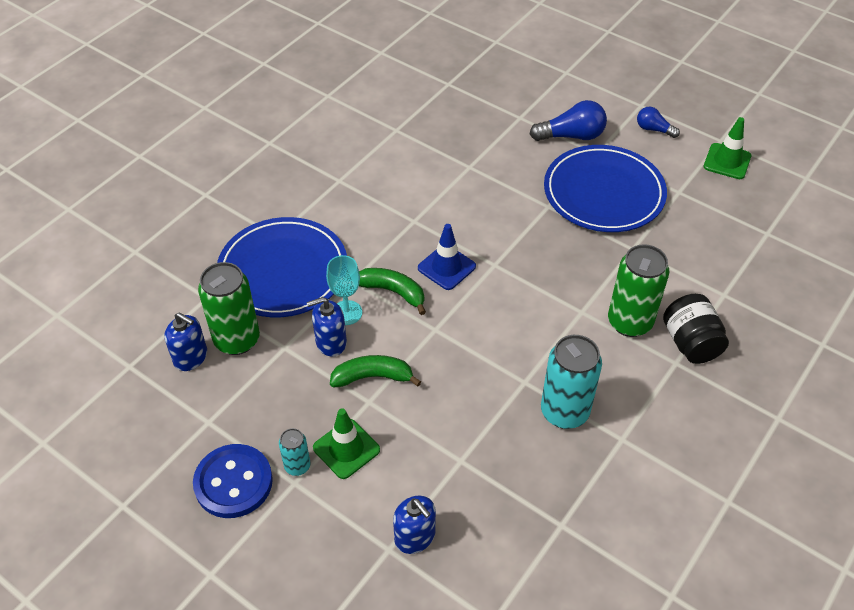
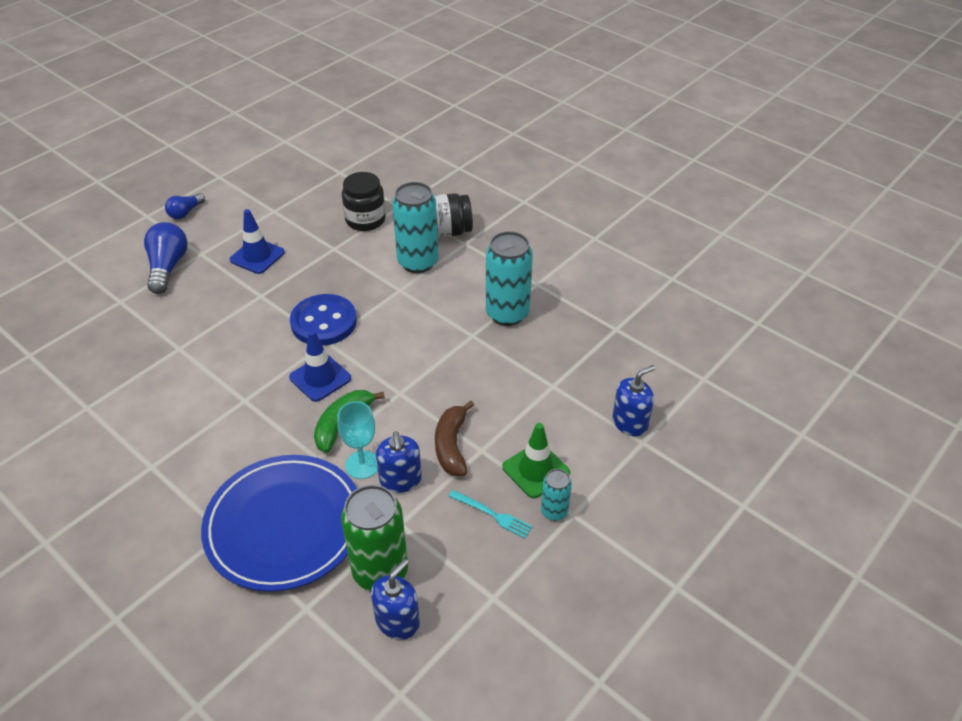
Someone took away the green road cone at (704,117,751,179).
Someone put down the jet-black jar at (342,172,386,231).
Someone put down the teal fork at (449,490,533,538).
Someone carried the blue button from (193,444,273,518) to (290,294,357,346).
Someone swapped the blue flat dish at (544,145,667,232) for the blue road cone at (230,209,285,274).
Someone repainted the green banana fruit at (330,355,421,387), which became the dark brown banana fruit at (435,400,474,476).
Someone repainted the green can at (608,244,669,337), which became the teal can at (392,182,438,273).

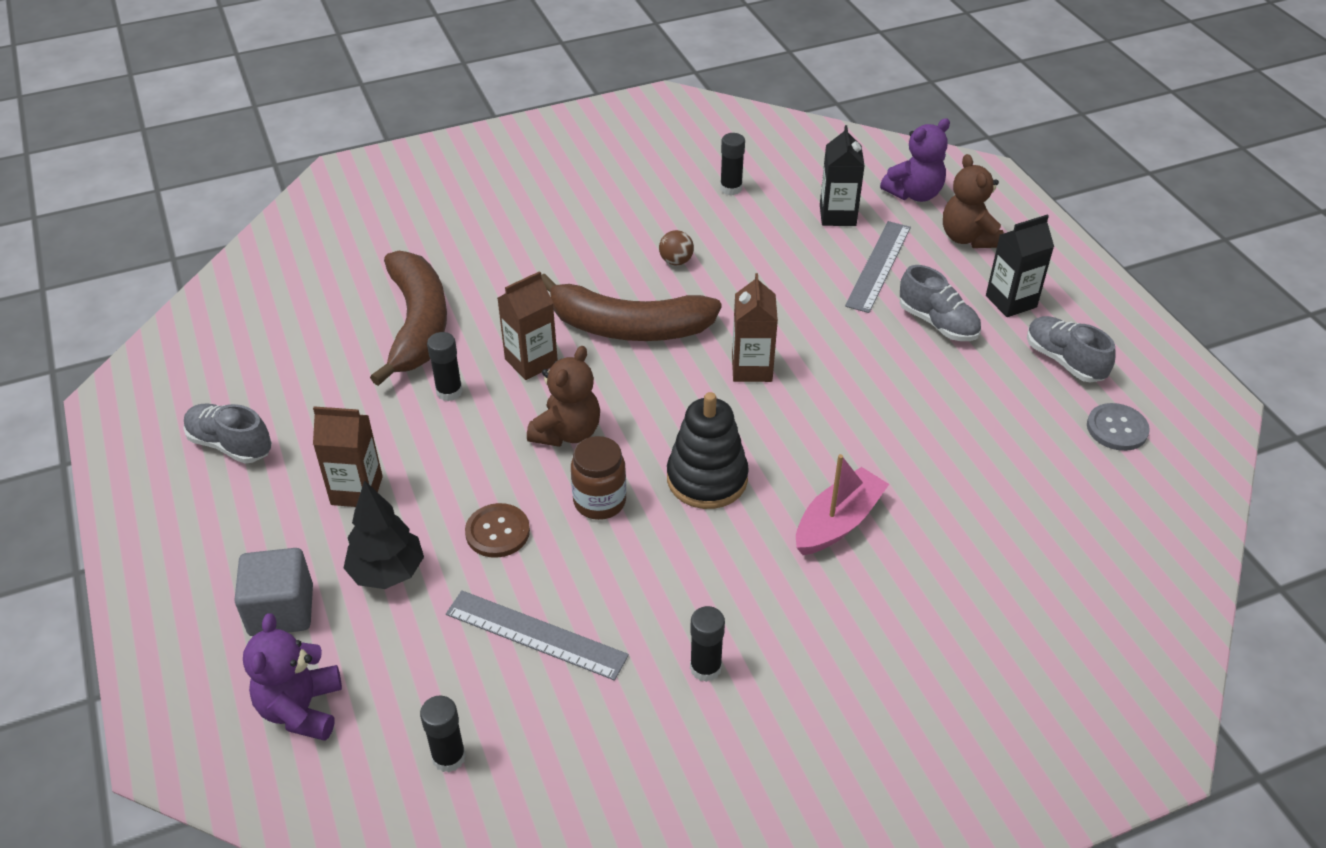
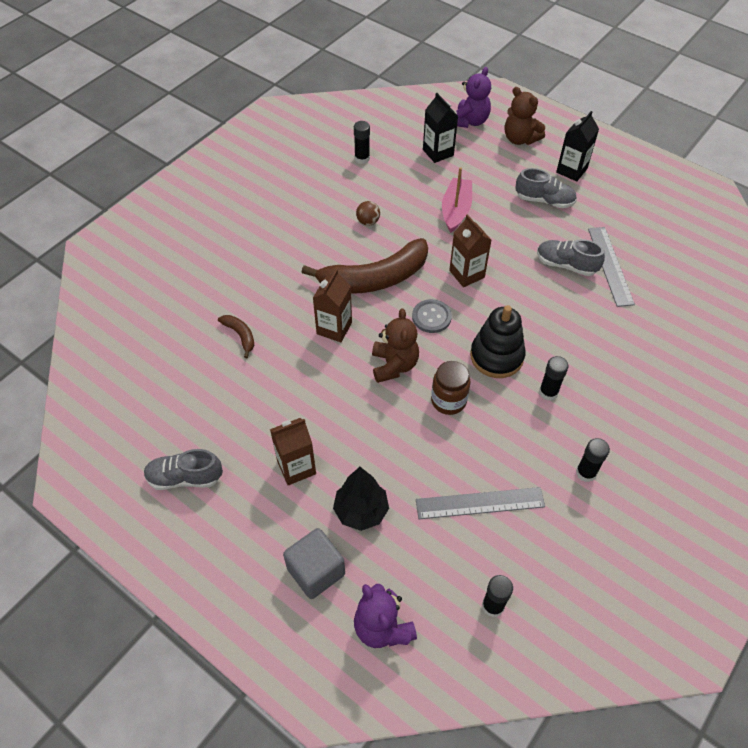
Someone took away the dark brown button at (465,503,530,558).
Someone carried the jet-black glue stick from (427,332,463,401) to (539,356,568,401).
Someone carried the pink boat from (796,454,889,555) to (442,167,472,233).
Someone carried the ash-grey straightedge from (845,221,911,313) to (588,227,635,307).
Someone carried the ash-grey sneaker from (1027,316,1116,382) to (537,239,605,276).
Someone carried the ash-grey button from (1087,403,1150,451) to (412,299,452,333).
Someone scaled the dark brown banana fruit at (370,251,447,386) by 0.43.

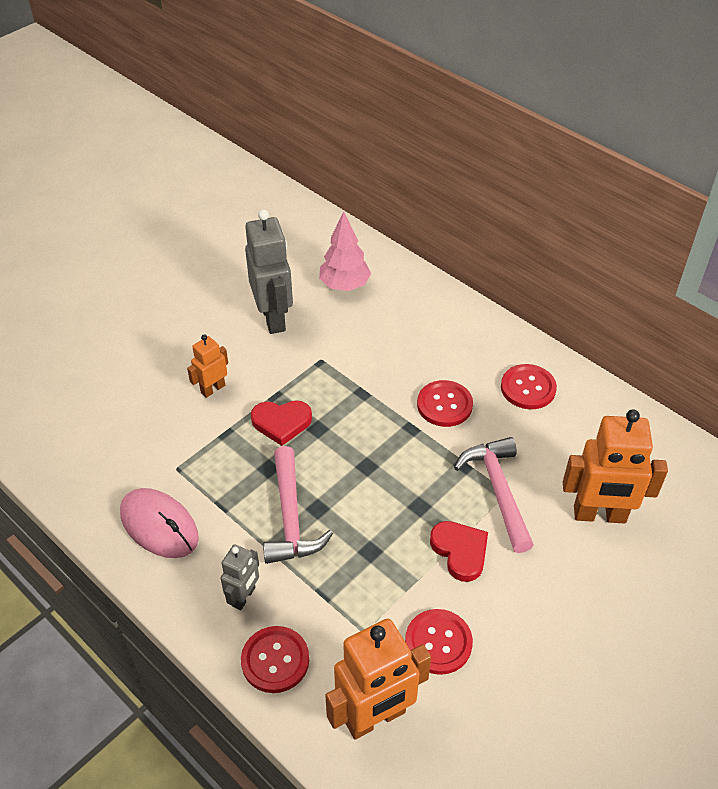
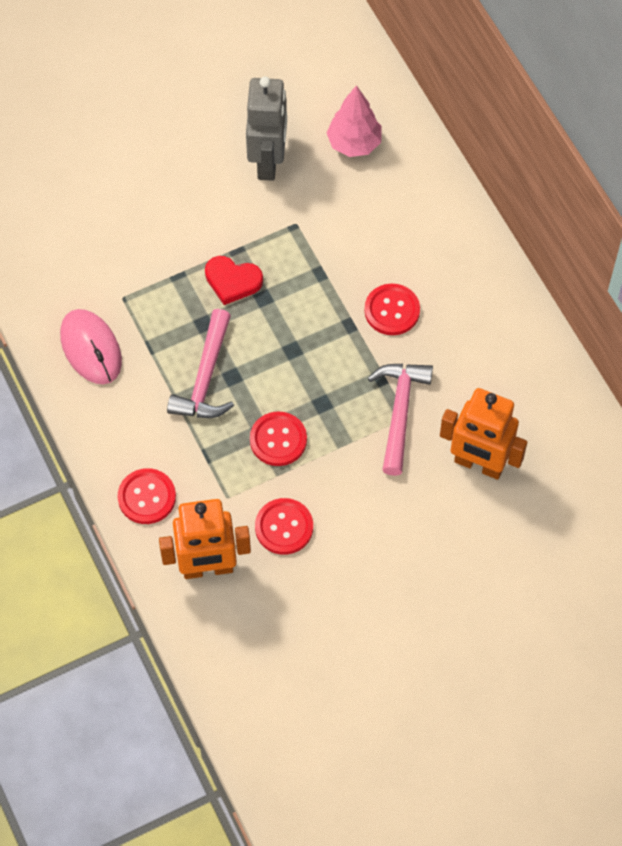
Someone took away the orange-coloured robot figure at (187,334,228,398).
Someone took away the ash-grey robot figure at (221,544,259,610).
Someone took away the red heart at (430,521,488,582).
Someone carried the red button from (501,364,557,409) to (250,411,307,466).

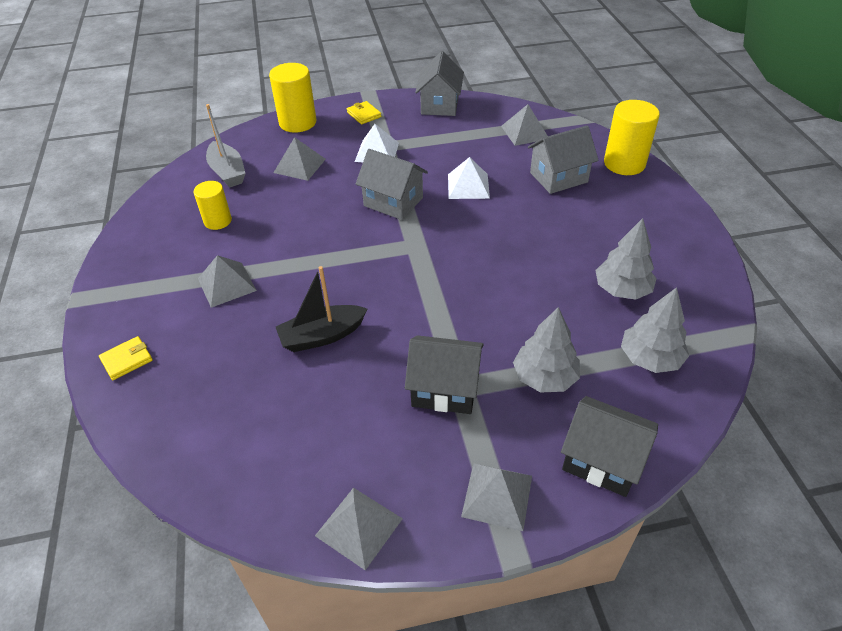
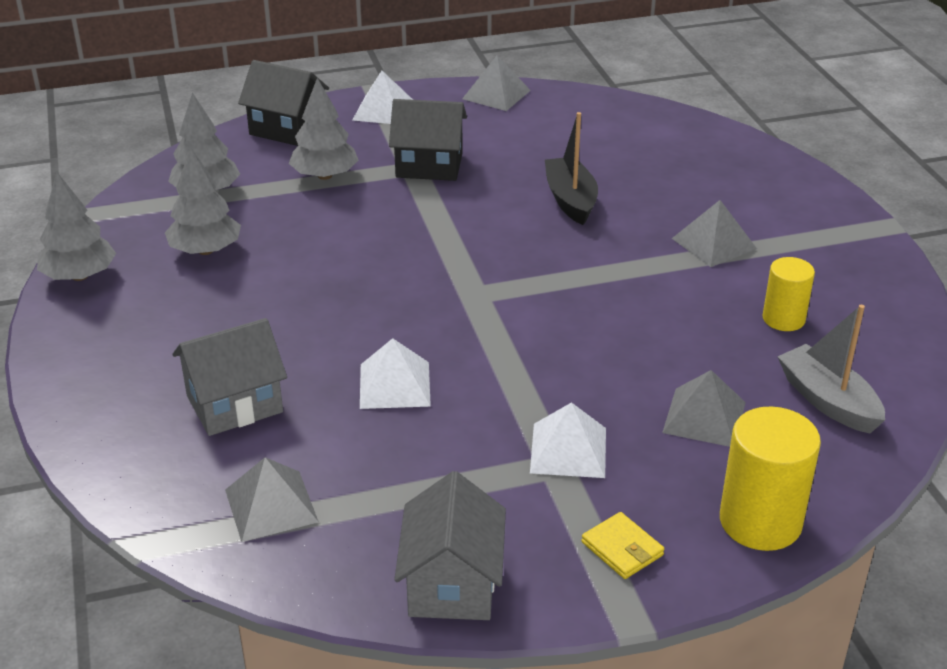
Someone took away the bright yellow billfold at (99,336,153,380).
Someone took away the ash-grey toy house at (356,149,428,220).
Someone took away the bright yellow solid cylinder at (604,100,660,175).
Someone put down the ash-grey fir tree at (37,172,116,281).
Someone repainted the ash-grey solid pyramid at (461,463,532,531), which became the pure white solid pyramid at (353,71,413,124).
Someone rotated the jet-black boat at (276,266,367,352) by 75 degrees counterclockwise.

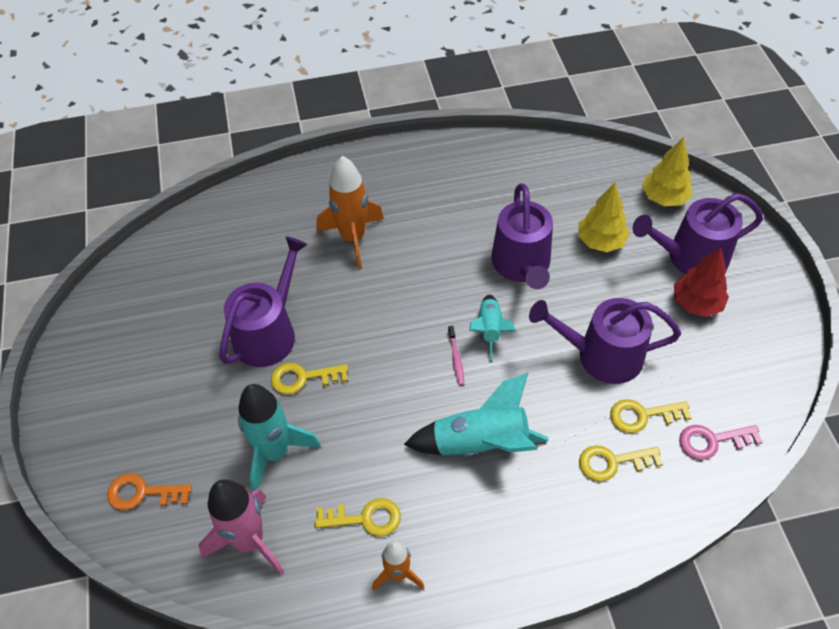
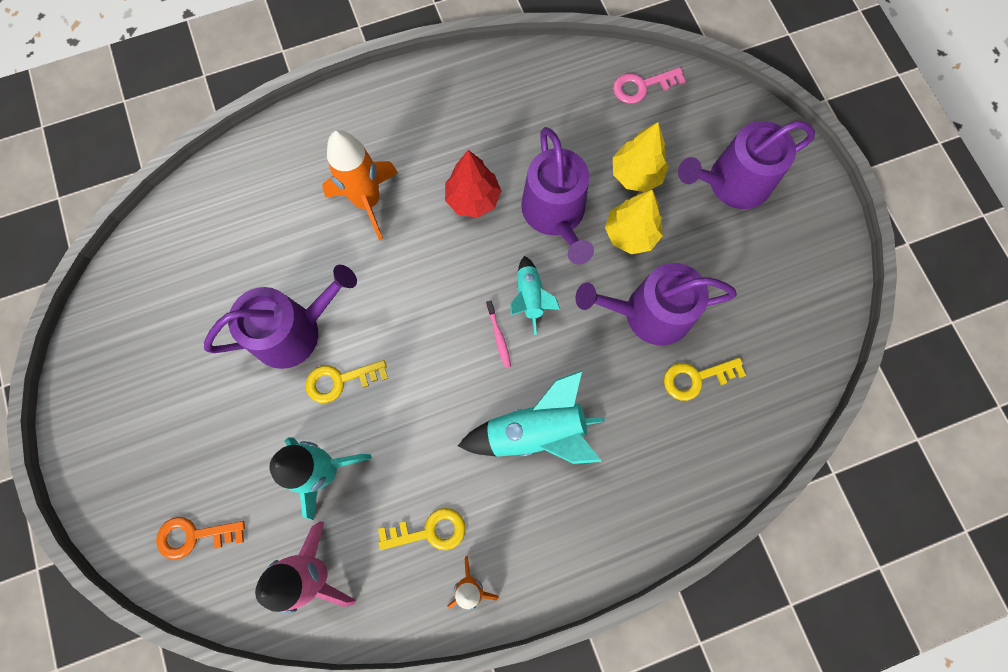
Someone took away the bright yellow latchkey at (579,445,663,481).
Someone carried the bright yellow fir tree from (642,137,692,206) to (605,190,663,254).
Someone carried the red fir tree from (674,247,729,317) to (445,150,501,218).
Someone carried the pink latchkey from (679,425,763,460) to (613,67,686,104).
Someone rotated the purple watering can at (219,236,308,367) by 45 degrees clockwise.

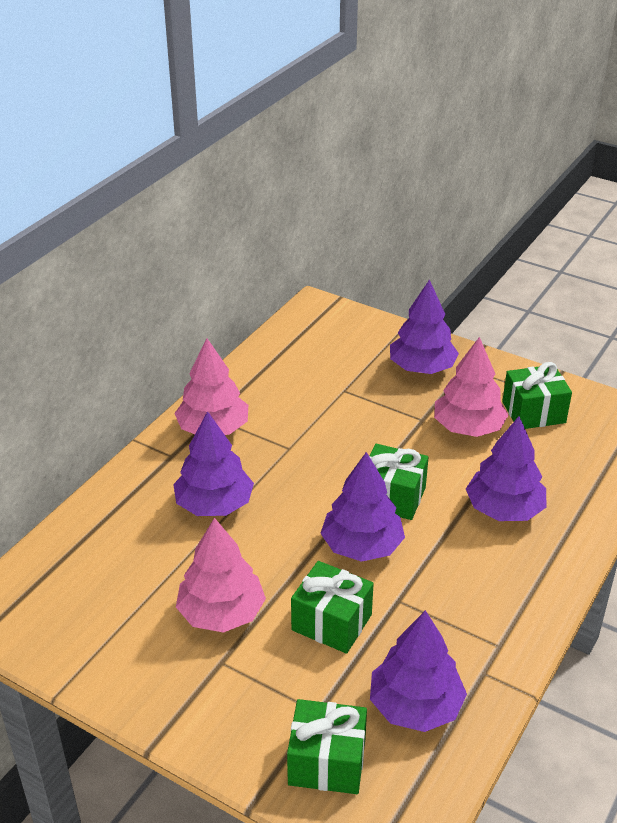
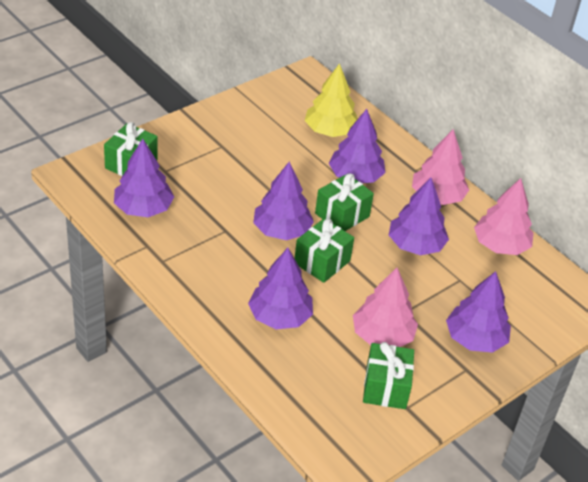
Someone put down the bright yellow fir tree at (305,63,358,137).
Someone put down the purple fir tree at (389,178,449,255).
Someone carried the pink fir tree from (176,518,266,633) to (474,178,533,255).
Someone carried the green wrapped gift from (291,561,374,654) to (315,173,374,231).

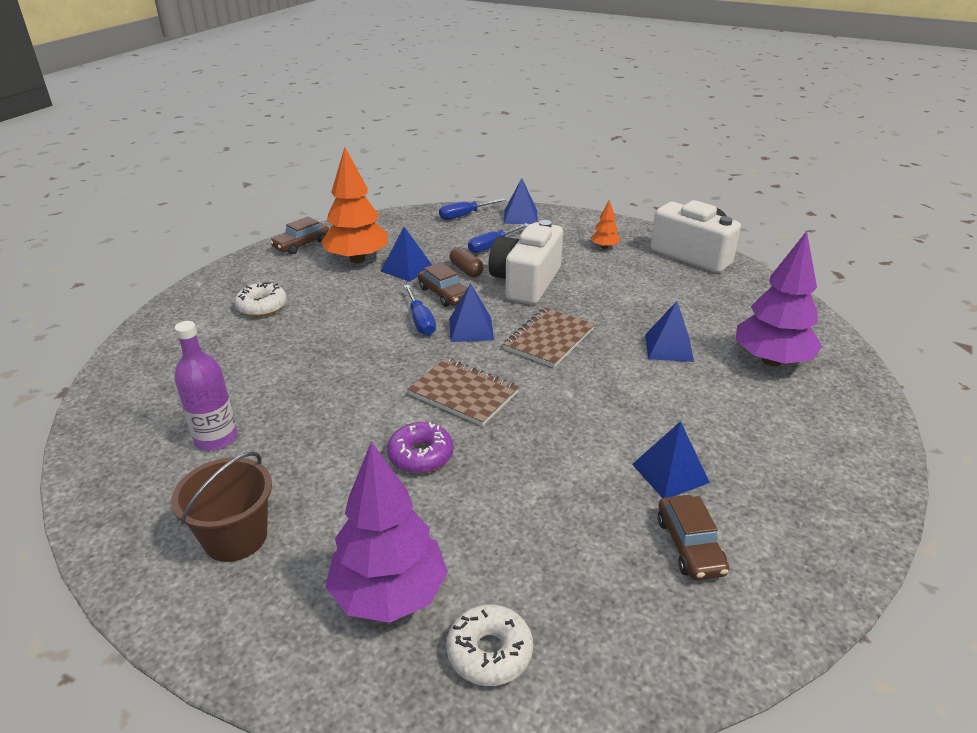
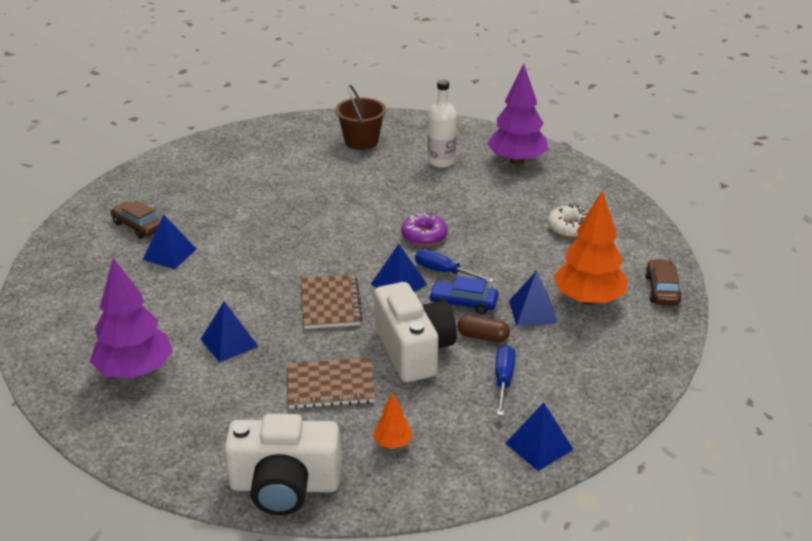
Someone took away the blue hand screwdriver at (439,198,506,220).
Someone took away the pure white glazed donut at (446,604,533,686).
Someone carried the purple fir tree from (325,442,448,623) to (487,64,548,165).
Someone carried the purple glazed donut from (387,422,454,473) to (401,213,448,246).
Someone carried the dark brown notepad from (408,358,519,426) to (287,358,375,409).
Someone repainted the purple drink bottle at (174,321,237,451), which became the pure white drink bottle at (428,80,457,168).
Someone repainted the dark brown car at (418,262,467,307), which became the blue car at (429,276,499,315).

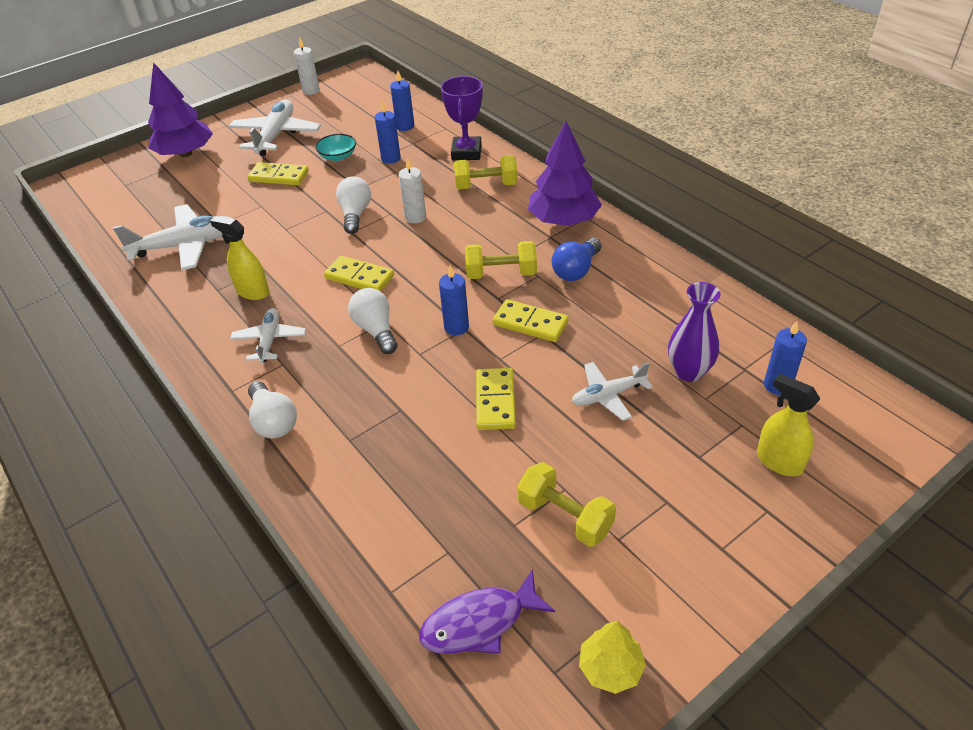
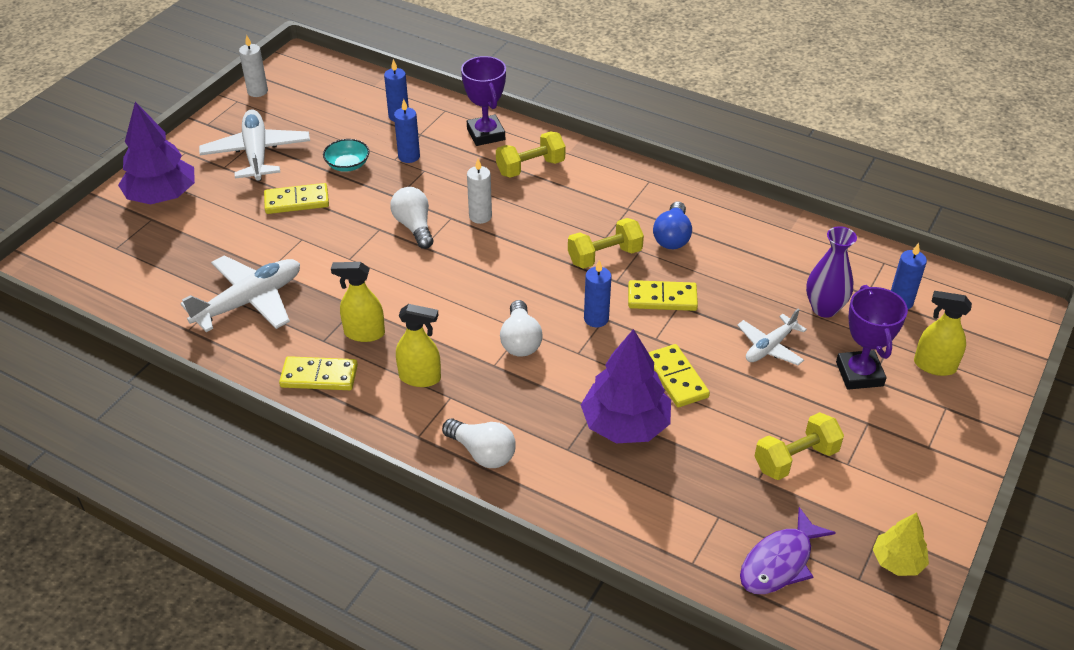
Someone put down the purple prize cup at (836,285,908,390).
Someone carried the bright yellow domino tile from (324,256,394,291) to (279,356,358,390).
Someone carried the purple fir tree from (528,121,602,226) to (581,329,671,443).
Someone swapped the pure white plane at (230,308,306,363) for the bright yellow spray cleaner at (396,304,441,387).
Someone rotated the pure white light bulb at (348,288,397,354) by 135 degrees counterclockwise.
Someone rotated the bright yellow dumbbell at (517,462,616,547) by 45 degrees counterclockwise.

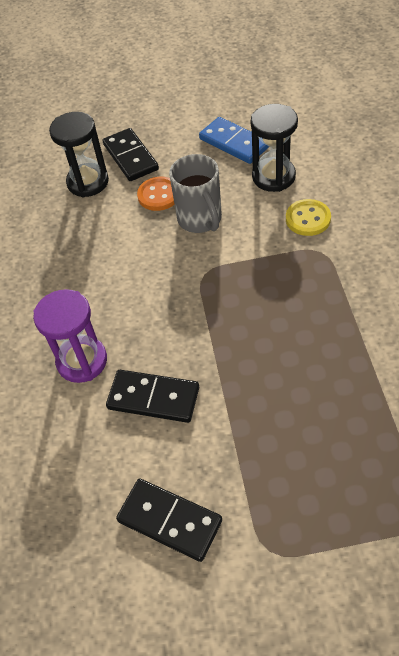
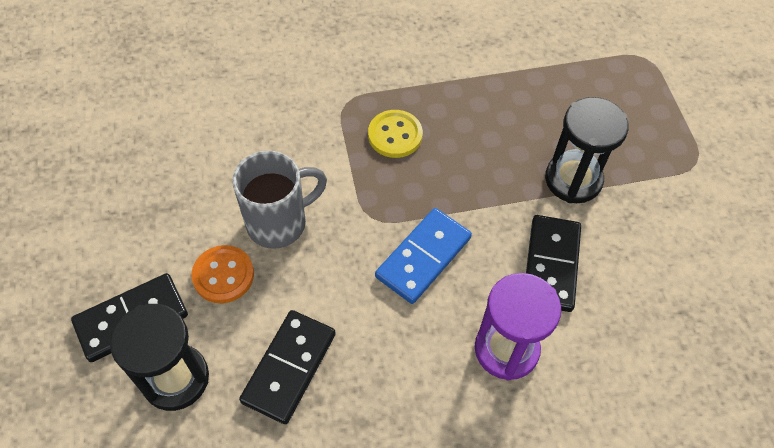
Someone carried the jet-black domino tile from (116,478,222,562) to (239,310,336,424).
Someone carried the blue domino tile from (199,117,269,164) to (375,208,472,304).
Someone carried the jet-black hourglass from (251,104,298,192) to (545,97,629,203).
Someone carried the bright yellow button from (286,199,331,236) to (368,110,423,158).

